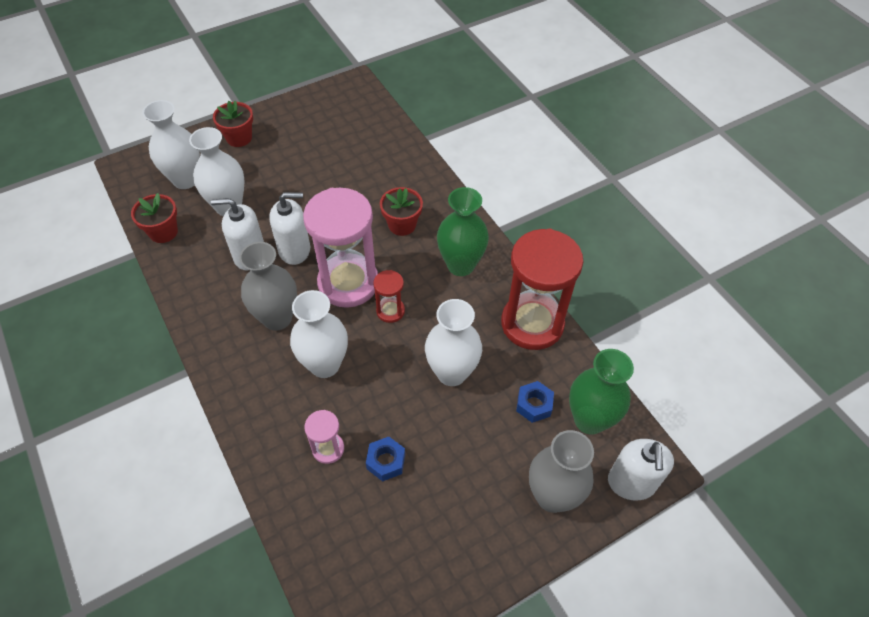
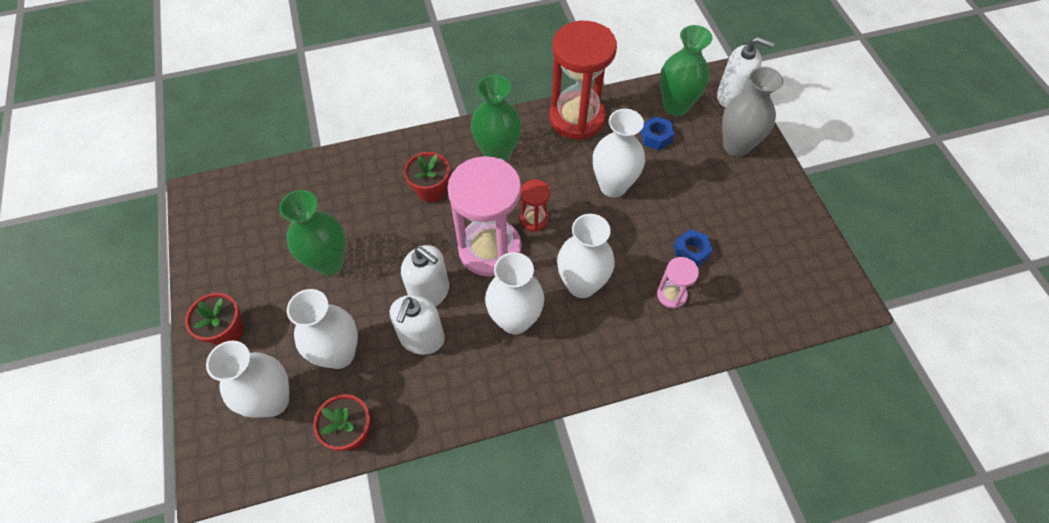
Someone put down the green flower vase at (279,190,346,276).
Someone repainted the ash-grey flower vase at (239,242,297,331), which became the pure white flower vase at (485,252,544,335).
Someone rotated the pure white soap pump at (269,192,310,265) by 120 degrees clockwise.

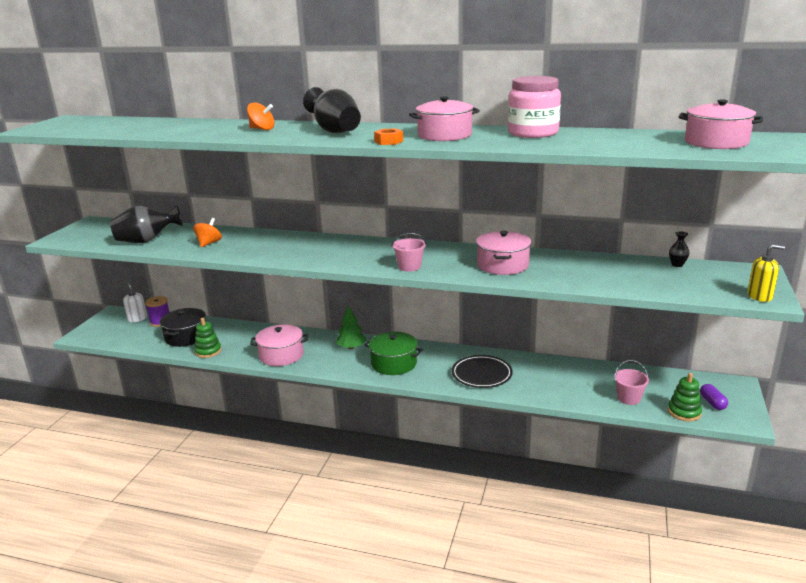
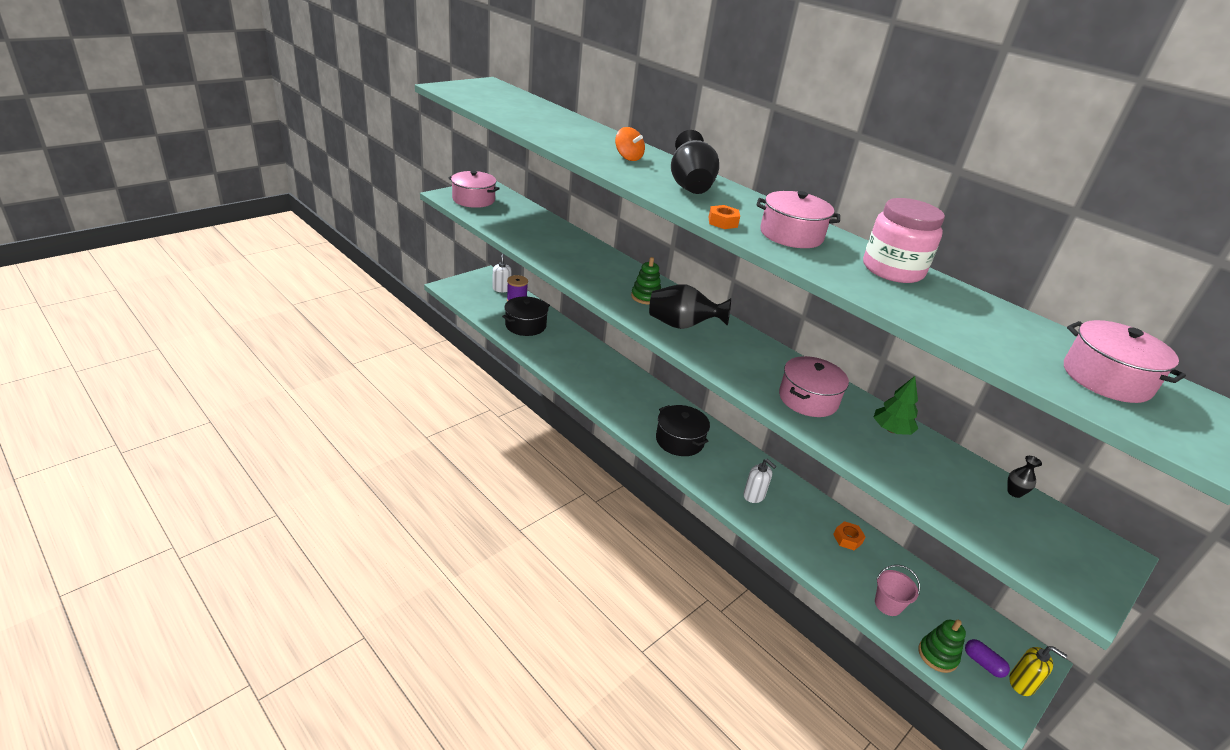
Someone took away the orange-coloured spinning top at (193,218,222,247).
Someone took away the pink pail at (392,233,426,272).
Someone put down the orange-coloured hex nut at (833,521,866,550).
Someone carried the jet-black flower vase from (110,204,183,243) to (649,284,731,329).
Someone carried the green stacking toy from (194,318,221,358) to (631,257,661,305).
Someone carried the pink cooking pot from (250,324,308,366) to (448,171,500,208).
Someone carried the green fir tree from (336,306,366,349) to (873,376,918,435).
Someone carried the bright yellow soap pump from (747,244,785,302) to (1009,646,1067,696).
Someone swapped the jet-black flat dish at (452,355,513,388) for the pure white soap pump at (743,459,776,503).
Someone repainted the green cooking pot at (364,332,423,375), which became the jet-black cooking pot at (656,405,710,456).
Someone rotated the purple pill at (700,384,728,410) by 60 degrees counterclockwise.

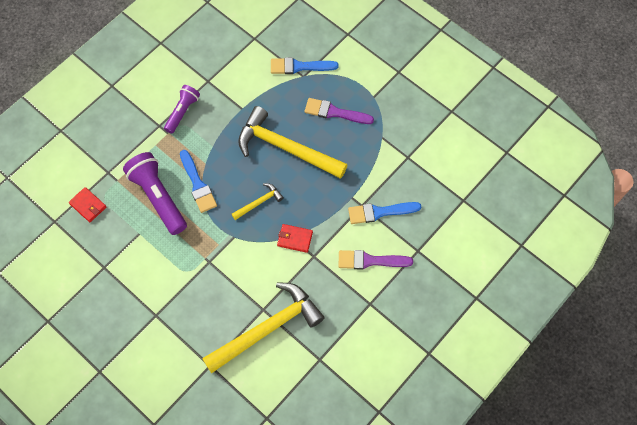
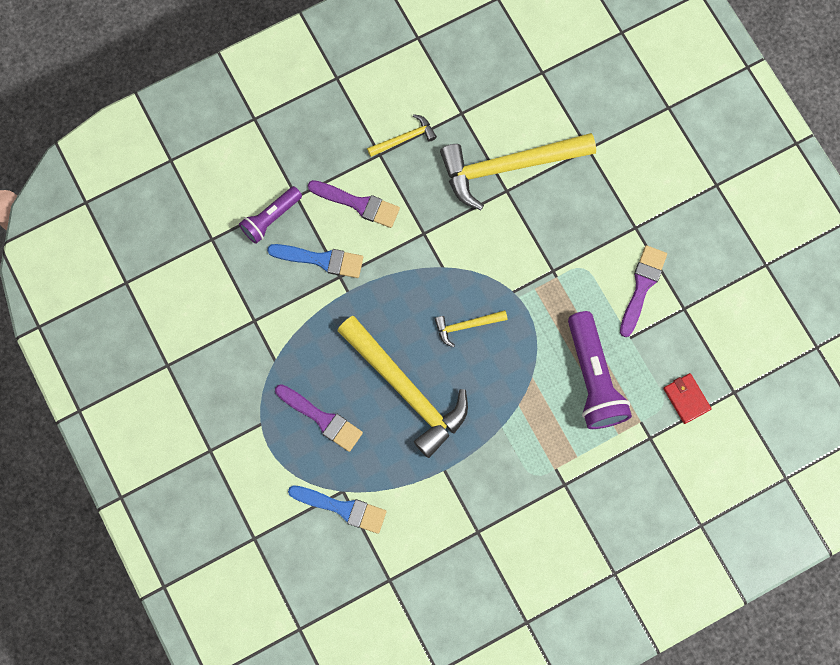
Someone took away the blue brush at (180,150,217,213).
Someone took away the red billfold at (277,224,313,253).
Someone put down the bright yellow claw hammer at (367,114,437,157).
Someone put down the purple brush at (620,245,667,337).
Someone carried the purple pocket torch from (164,85,200,134) to (239,186,302,244).

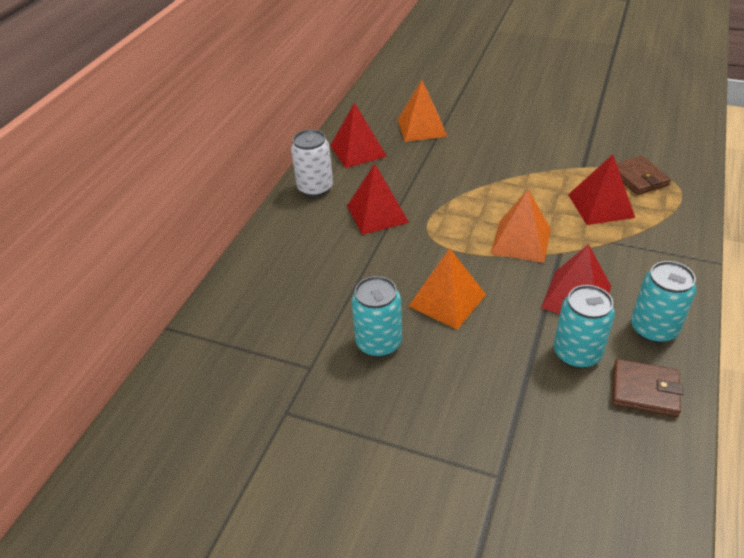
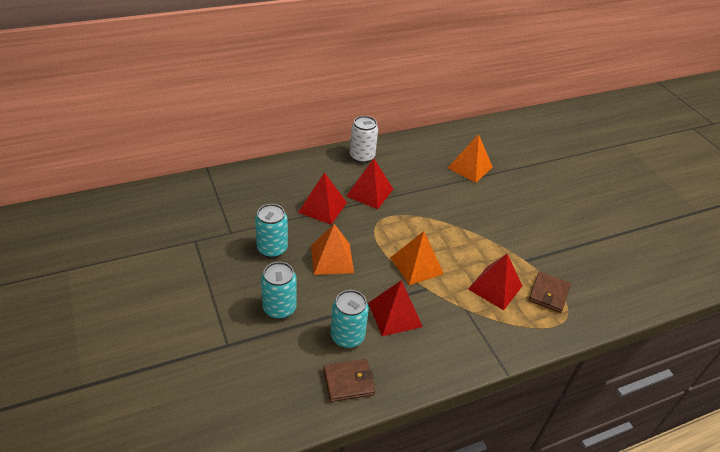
Someone carried the red solid pyramid from (330,102,387,168) to (298,173,347,225).
Someone carried the teal can from (631,261,696,343) to (261,262,297,319).
Someone rotated the dark brown billfold at (612,359,683,417) by 75 degrees counterclockwise.

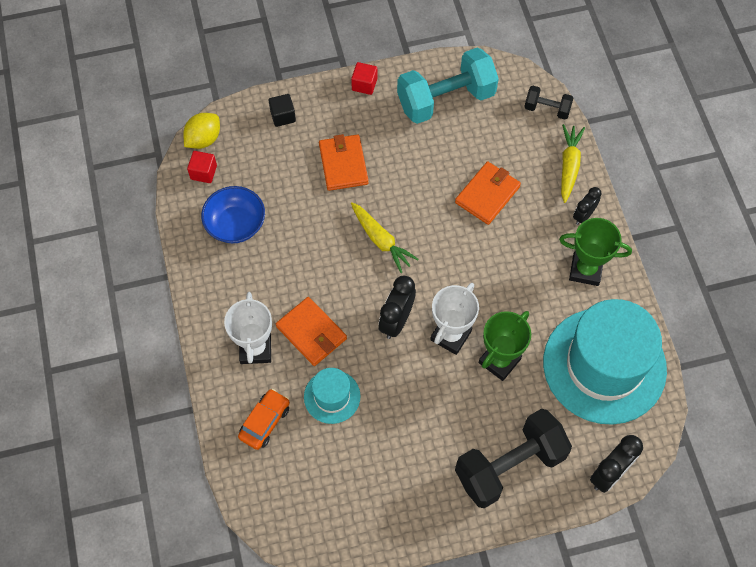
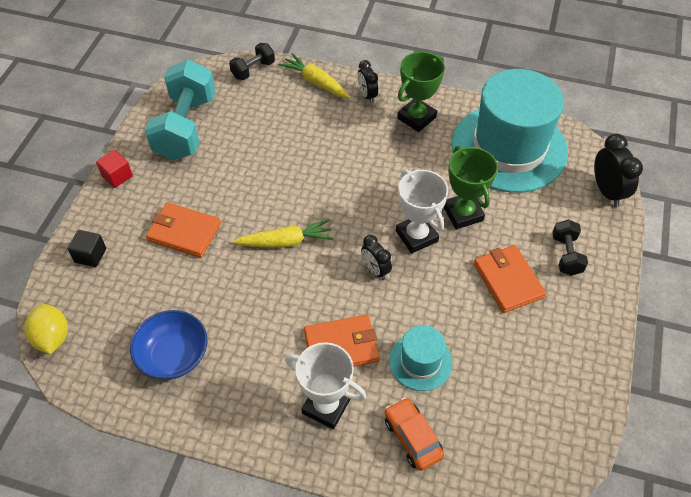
Someone took away the red cube at (187,151,217,183).
Someone carried the orange-coloured billfold from (455,161,521,225) to (474,245,546,313).
Someone scaled the jet-black alarm clock at (379,276,416,339) by 0.64.
Someone scaled the jet-black dumbbell at (455,409,572,508) by 0.48.

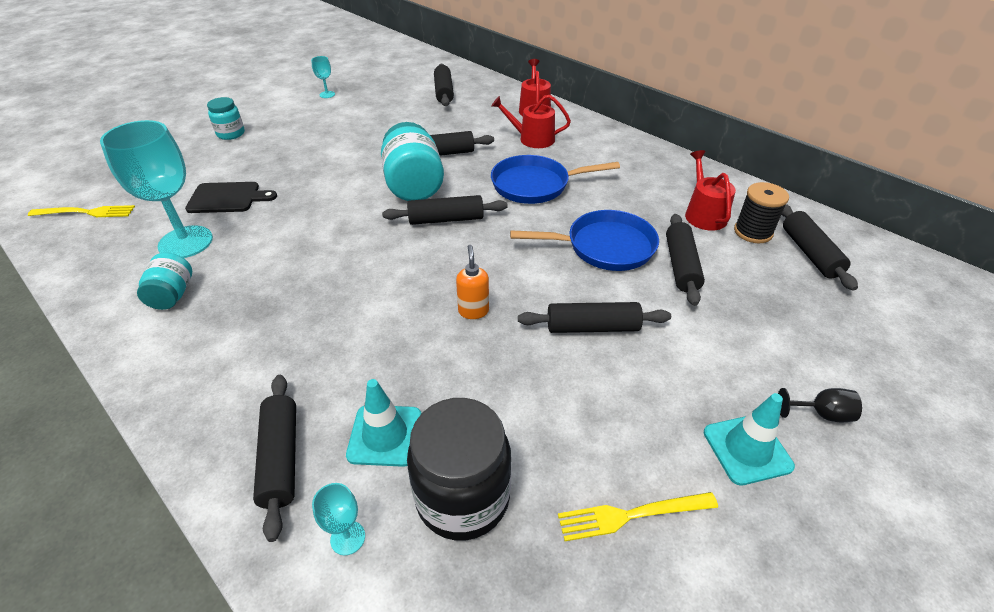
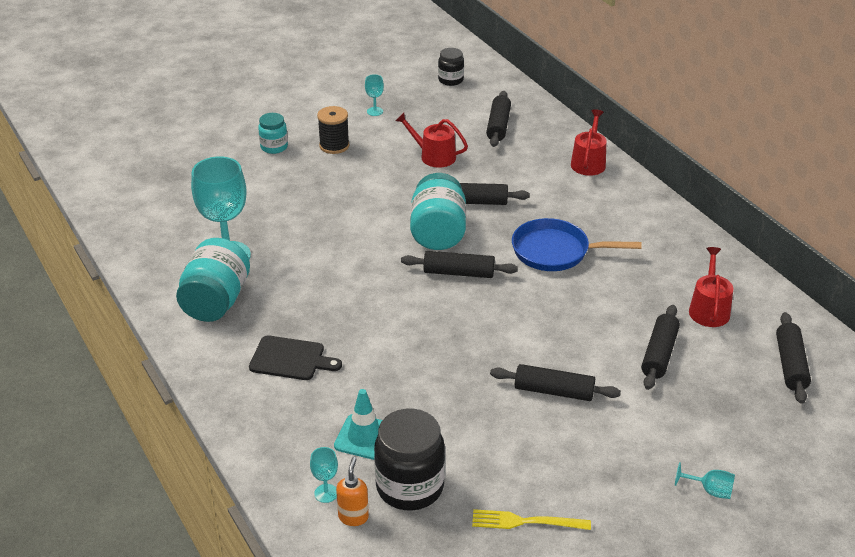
Someone took away the bright yellow fork at (28,205,135,217).
Someone took away the jet-black pastry roller at (253,375,296,542).
Someone took away the blue skillet at (510,210,659,271).
Someone took away the teal road cone at (704,393,795,486).
Someone put down the jet-black jar at (438,48,464,86).
Someone carried the jet-black bread board from (185,182,277,213) to (249,335,342,380).
Someone carried the orange-coloured soap pump from (456,245,489,319) to (336,457,369,526).
Someone carried the red watering can from (491,95,571,148) to (395,113,468,168).
Someone carried the jet-black spool from (734,182,789,243) to (317,106,349,154).
Someone repainted the jet-black wine glass at (778,388,862,422), which became the teal wine glass at (675,462,735,499).
Someone scaled the teal jar at (137,252,192,310) by 1.78.

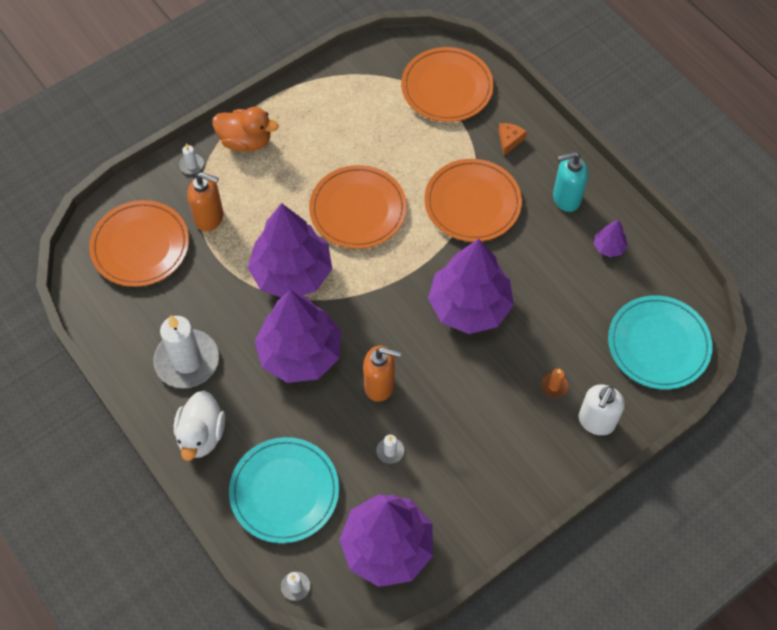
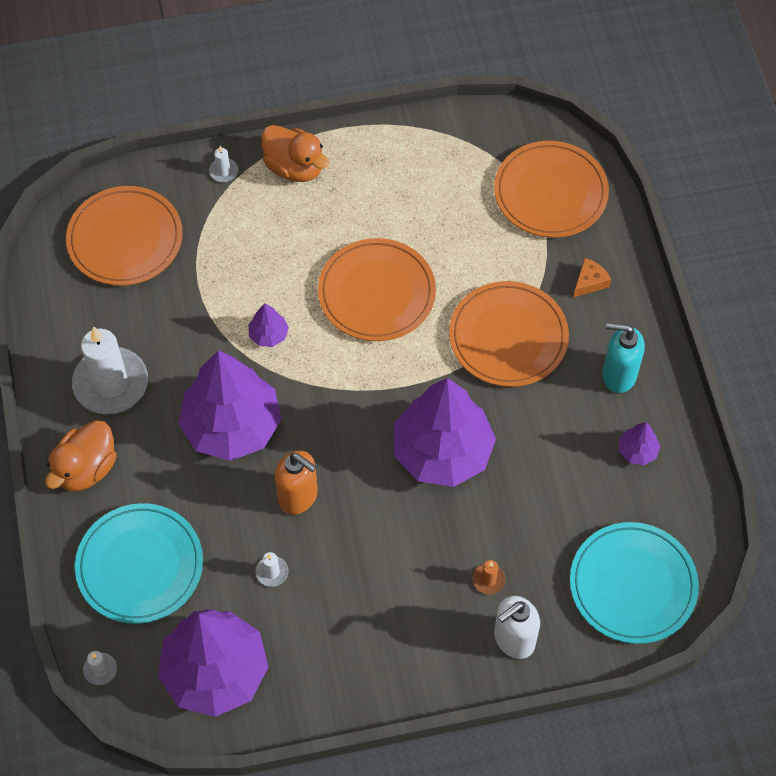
Someone took away the orange-coloured soap pump at (187,172,223,232).
Someone repainted the pure white rubber duck at (174,390,225,461), which became the orange-coloured rubber duck at (45,420,117,492).
Someone scaled the purple fir tree at (248,203,332,297) by 0.41.

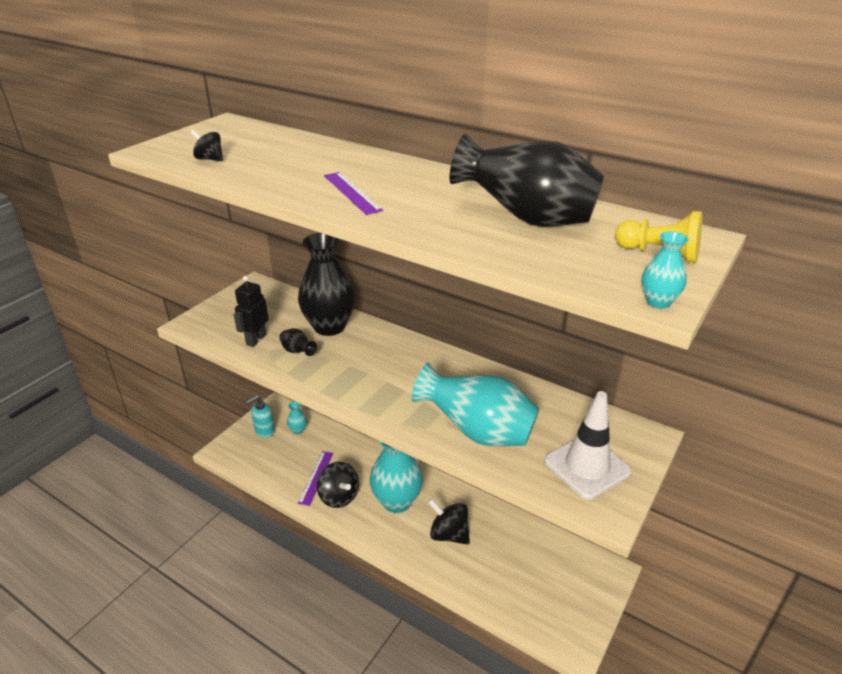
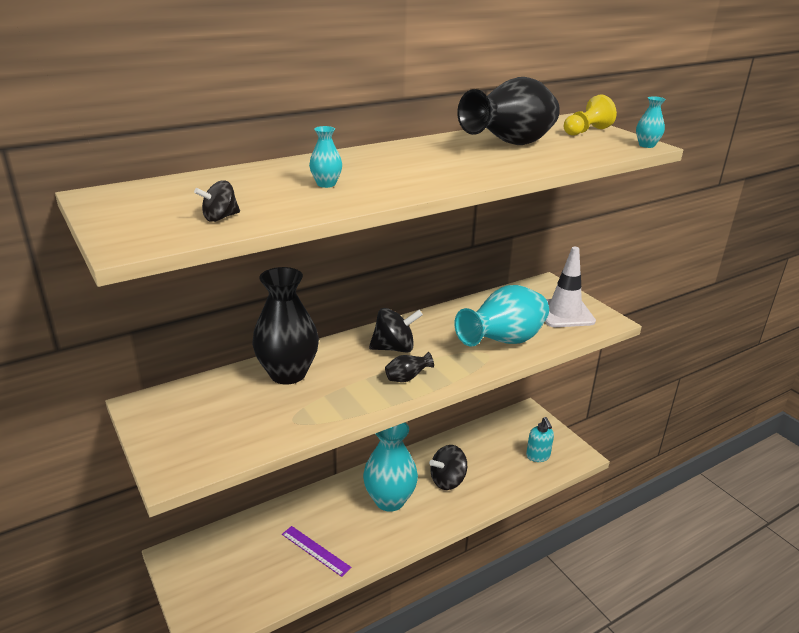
Someone took away the jet-black robot figure at (234,276,269,347).
Someone took away the purple straightedge at (324,172,383,215).
Someone carried the teal soap pump from (245,395,275,438) to (526,417,554,462).
Someone carried the jet-black flower vase from (279,328,317,356) to (385,352,434,382).
Someone carried the teal flower vase from (287,401,307,434) to (309,126,342,188).
Someone carried the jet-black spinning top from (317,462,359,508) to (369,308,423,352).

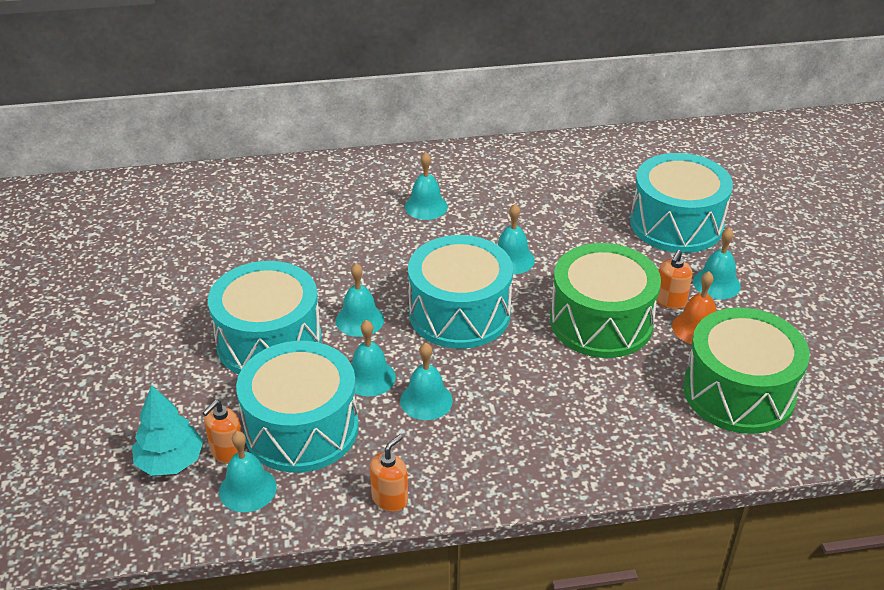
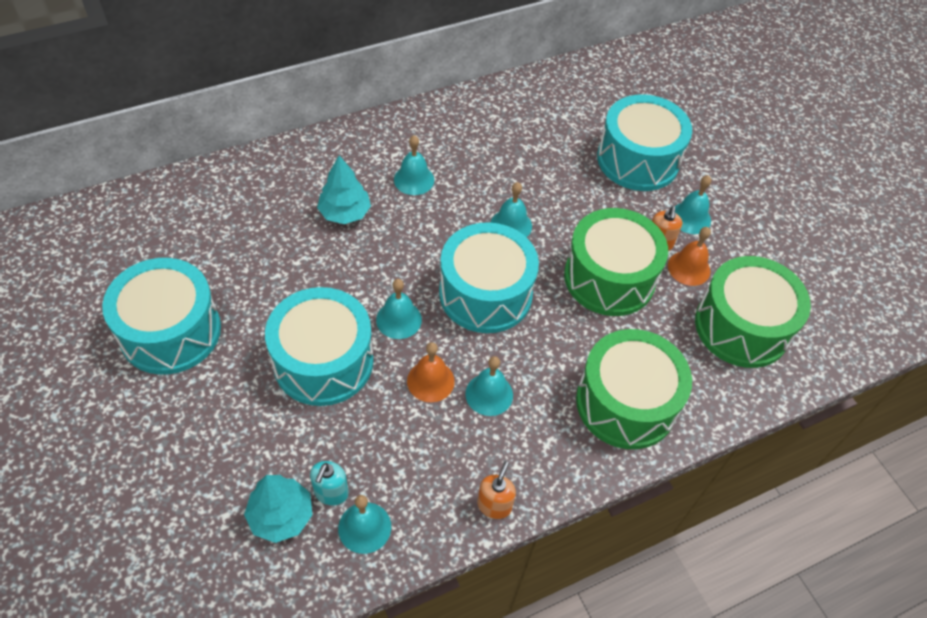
Someone put down the teal fir tree at (317,155,371,224).
Someone put down the green snare drum at (576,329,692,449).
Someone carried the teal snare drum from (236,341,359,473) to (102,258,221,375).
Someone repainted the orange-coloured soap pump at (202,400,245,464), which became the teal soap pump at (310,461,349,506).
Someone repainted the teal hand bell at (352,320,396,397), which became the orange-coloured hand bell at (407,342,455,402).

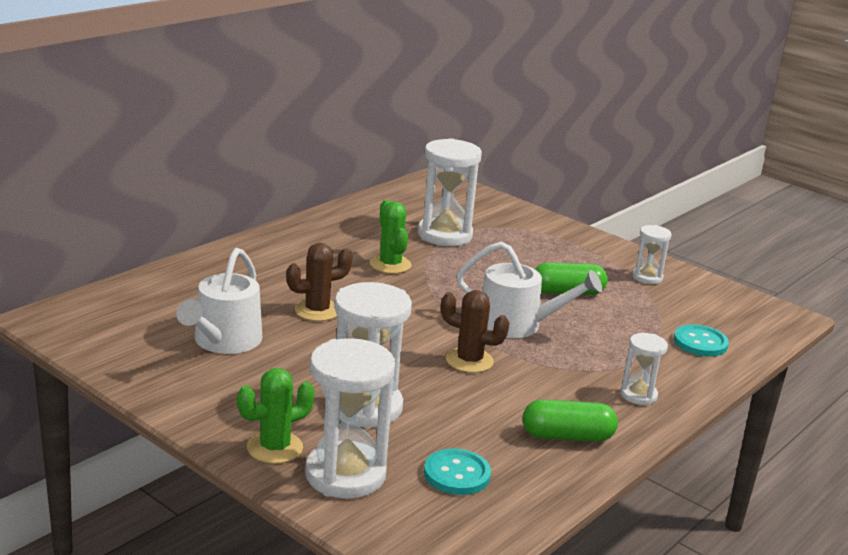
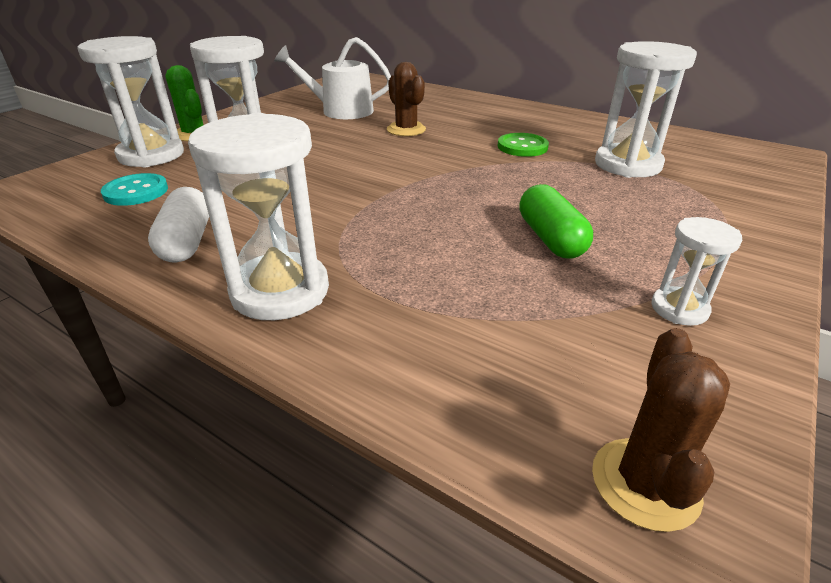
Someone took away the pure white watering can at (456,241,602,338).
Someone took away the teal button at (674,324,729,357).
Someone carried the dark brown prickly plant from (441,290,509,373) to (592,328,730,532).
Someone swapped the green prickly plant at (370,200,411,274) for the green button at (498,133,549,157).
Someone repainted the green pill at (523,399,618,442), which became the pure white pill at (148,187,209,263).
Someone scaled the pure white hourglass at (620,333,668,405) by 1.89.

